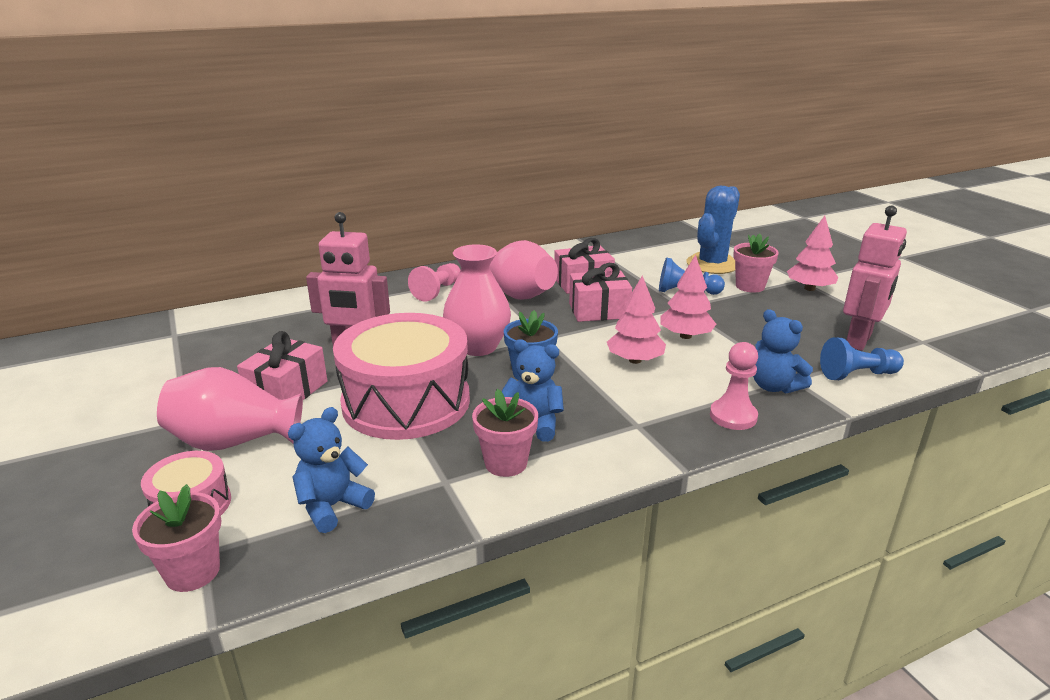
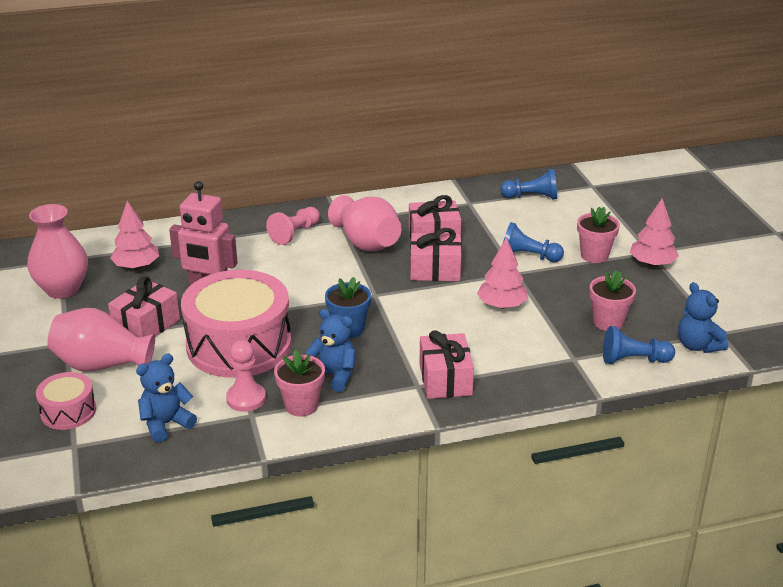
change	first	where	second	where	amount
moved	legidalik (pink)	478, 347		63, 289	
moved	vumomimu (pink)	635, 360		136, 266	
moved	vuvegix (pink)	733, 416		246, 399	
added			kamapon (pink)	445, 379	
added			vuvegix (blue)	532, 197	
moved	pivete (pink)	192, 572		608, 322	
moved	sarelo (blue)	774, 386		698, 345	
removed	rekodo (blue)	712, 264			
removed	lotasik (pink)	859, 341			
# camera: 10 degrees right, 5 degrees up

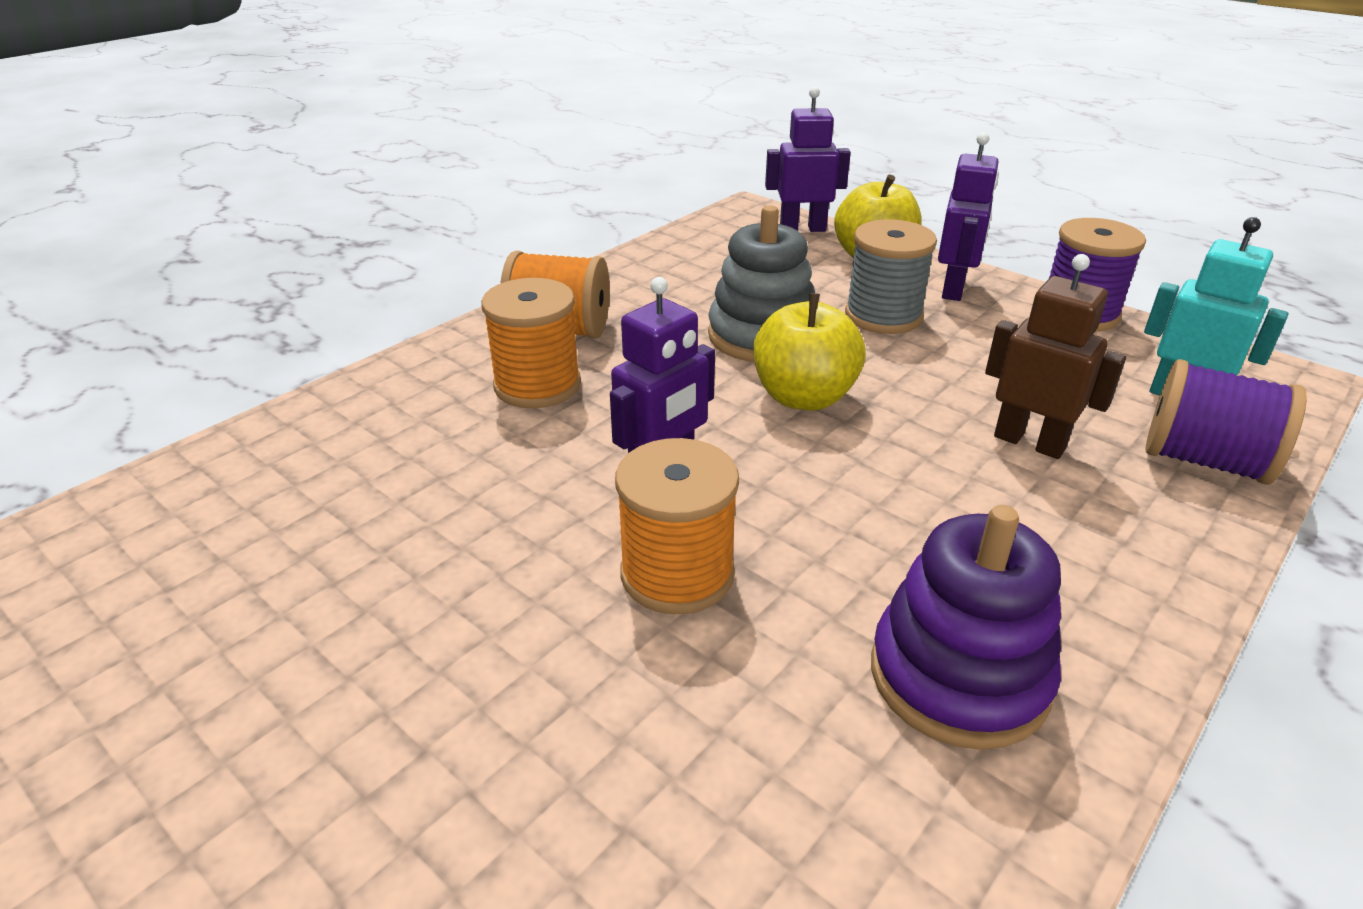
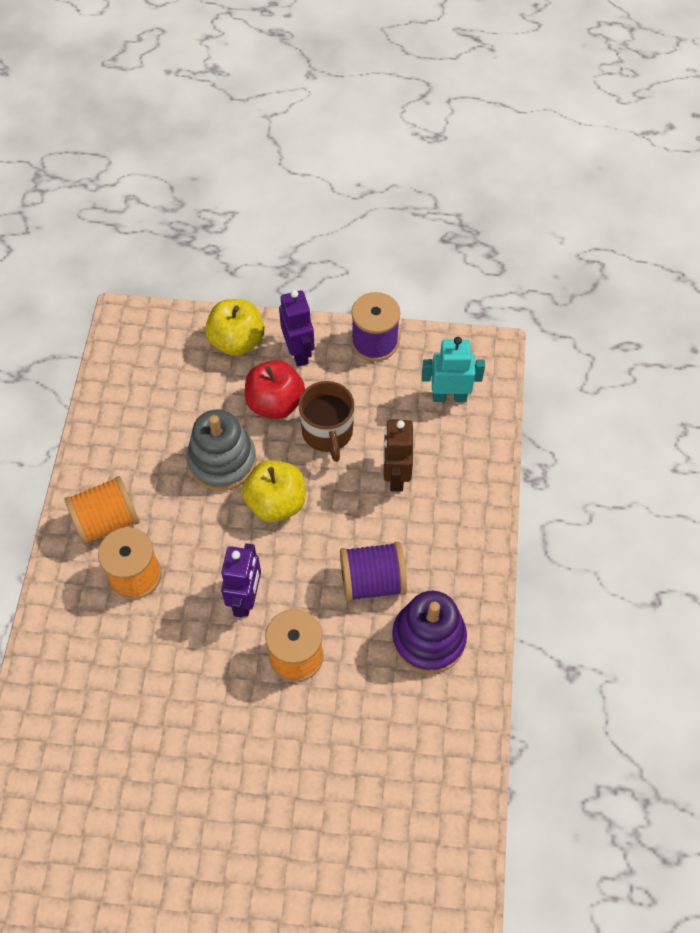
change	first	where	second	where	amount
replaced	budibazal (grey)	883, 316	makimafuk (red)	275, 403	
added			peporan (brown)	327, 432	
moved	budibazal (purple)	1204, 460		372, 581	
turned	lotasik (brown)	1029, 442		395, 476	90 degrees counterclockwise
removed	lotasik (purple)	802, 228			
# camera: 35 degrees left, 25 degrees up

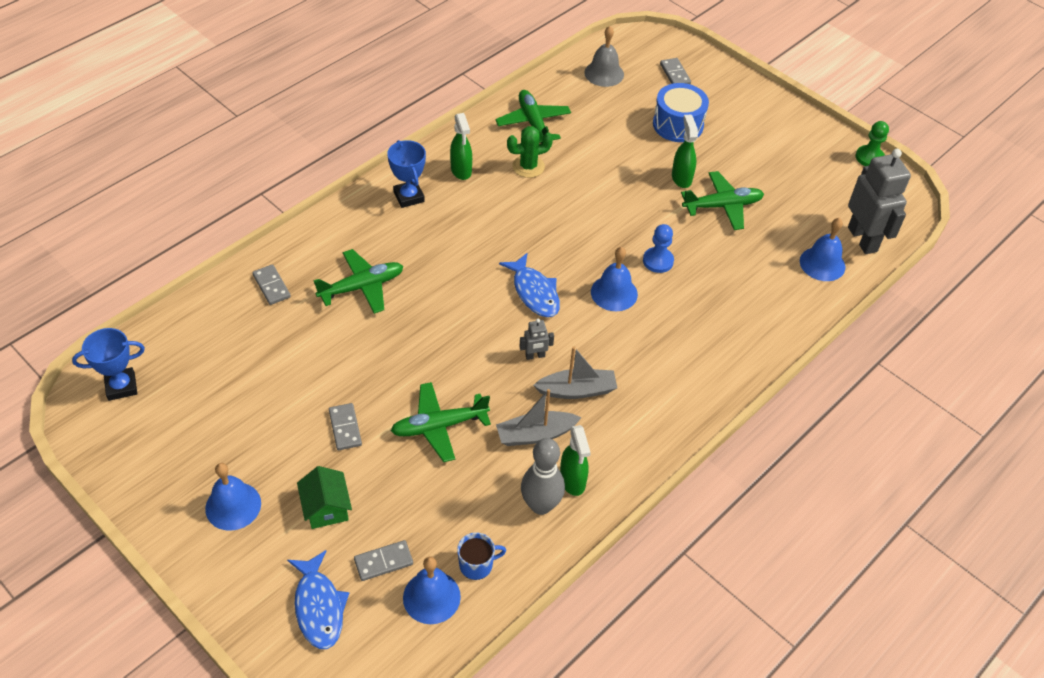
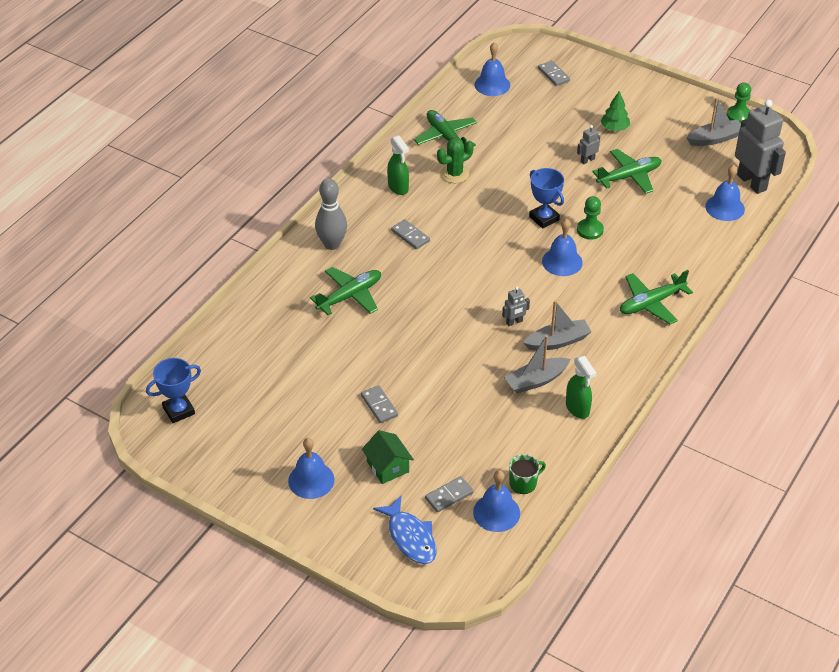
change	first	where	second	where	amount
moved	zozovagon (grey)	541, 505		332, 244	
moved	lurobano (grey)	271, 286		410, 236	
recoloured	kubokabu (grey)	604, 73	kubokabu (blue)	492, 85	
recoloured	peporan (blue)	477, 565	peporan (green)	523, 483	
moved	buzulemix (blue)	409, 197		544, 218	
replaced	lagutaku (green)	681, 178	lotasik (grey)	587, 160	
recoloured	vuvegix (blue)	658, 261	vuvegix (green)	590, 230	
added			vumomimu (green)	614, 128	
moved	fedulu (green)	439, 426		651, 303	
added			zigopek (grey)	715, 139	
removed	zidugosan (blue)	534, 292			
removed	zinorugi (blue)	678, 125			
# camera: 10 degrees left, 5 degrees down

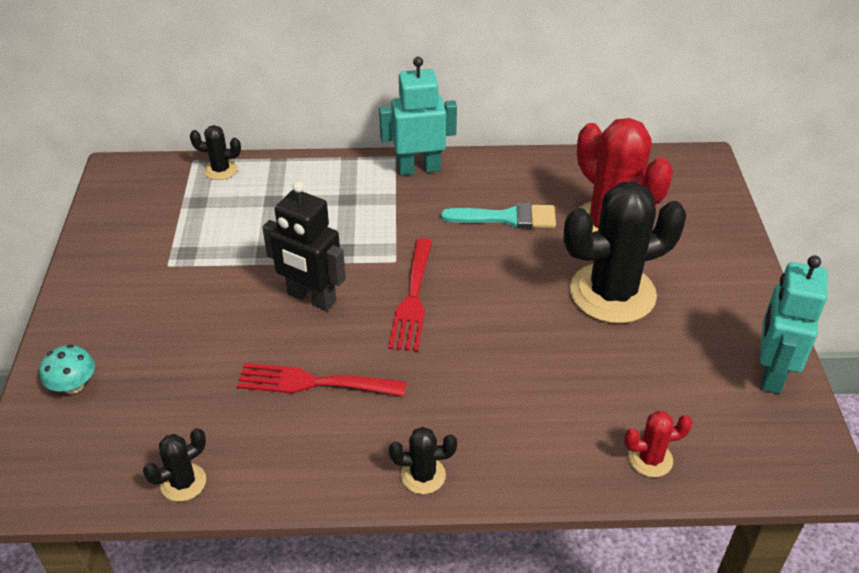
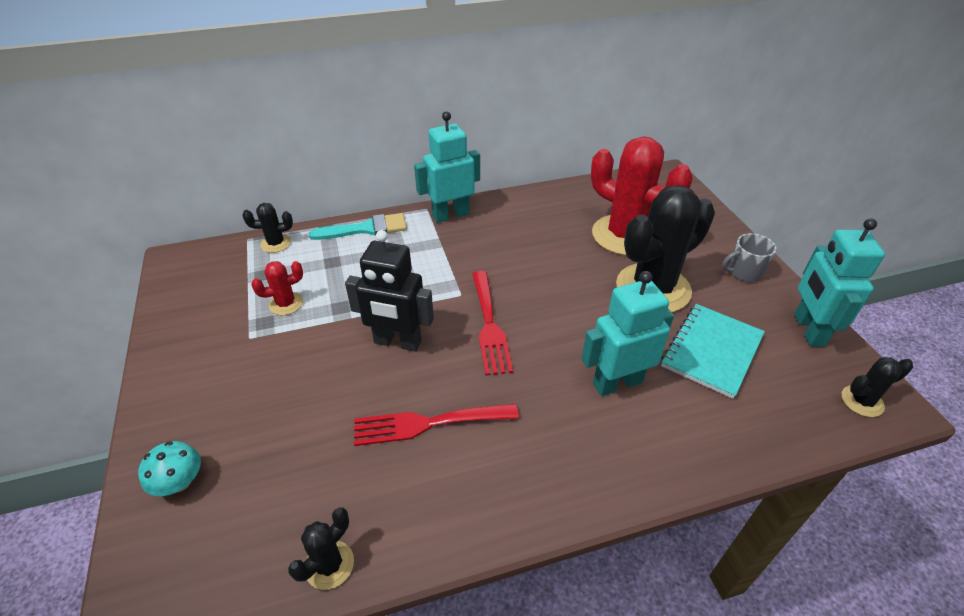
change	first	where	second	where	amount
moved	rekodo (red)	650, 459		286, 304	
moved	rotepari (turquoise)	507, 218		366, 229	
added			lotasik (turquoise)	617, 382	
added			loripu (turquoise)	712, 351	
added			peporan (grey)	744, 272	
moved	rekodo (black)	423, 475		862, 401	
# camera: 15 degrees left, 0 degrees up

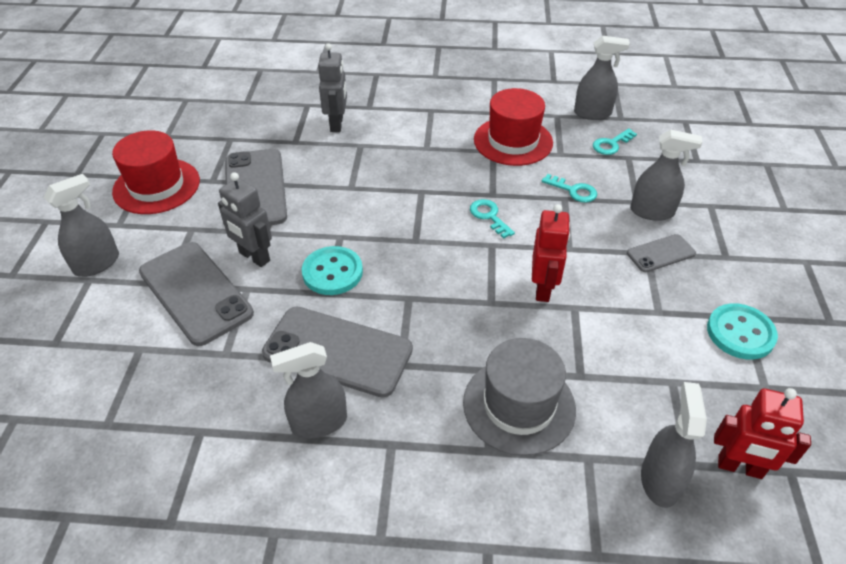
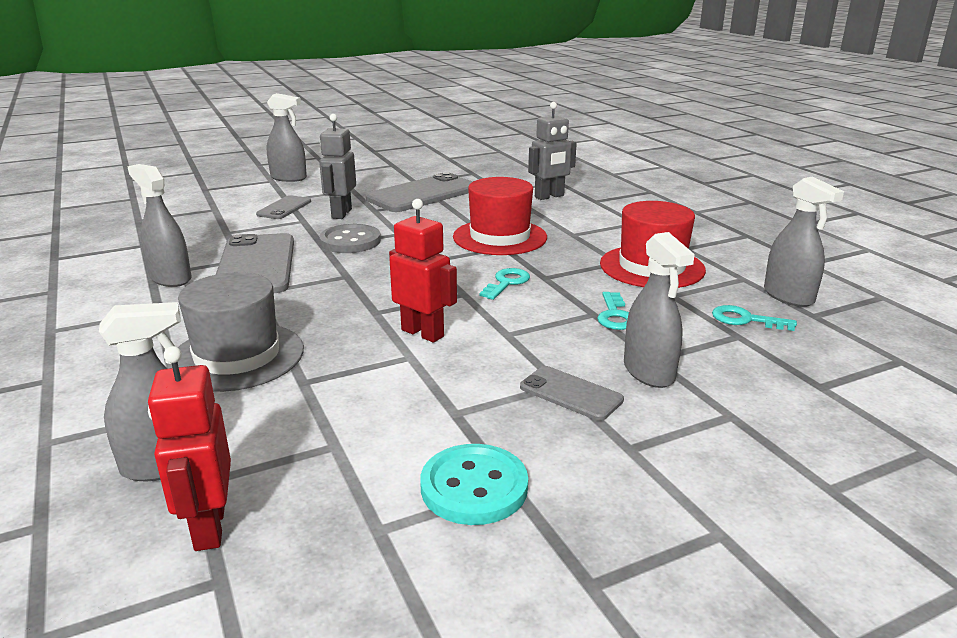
change	first	where	second	where	amount
resized	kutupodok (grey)	195, 292		284, 208	x0.52
recoloured	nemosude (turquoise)	332, 272	nemosude (grey)	350, 241	
turned	lotasik (red)	543, 289		423, 333	120 degrees counterclockwise
moved	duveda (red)	156, 186		500, 237	
# camera: 60 degrees right, 20 degrees down

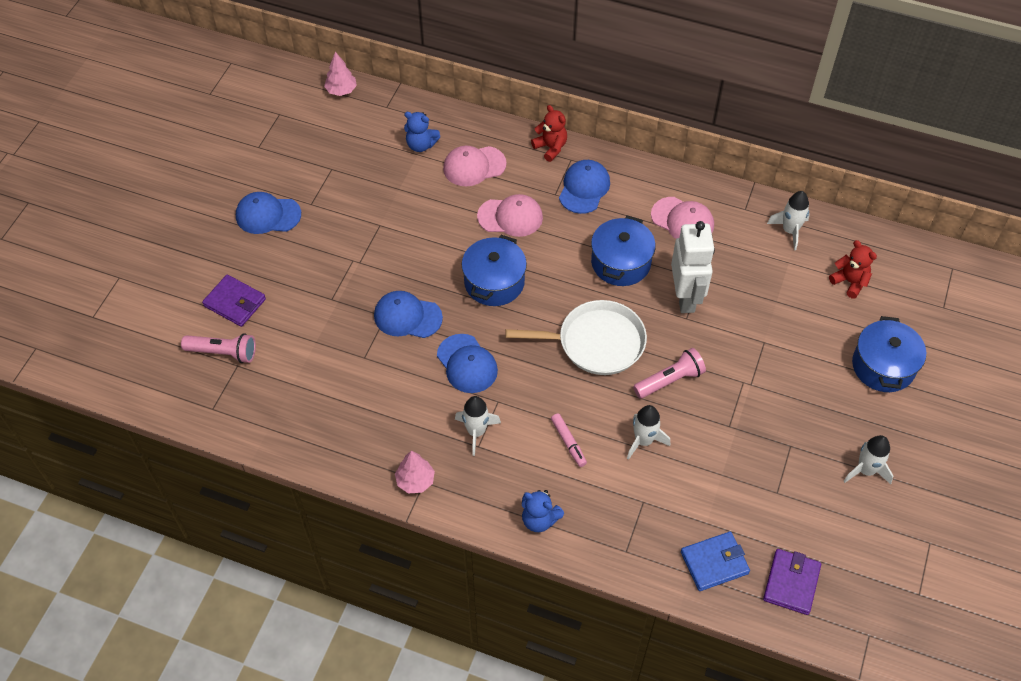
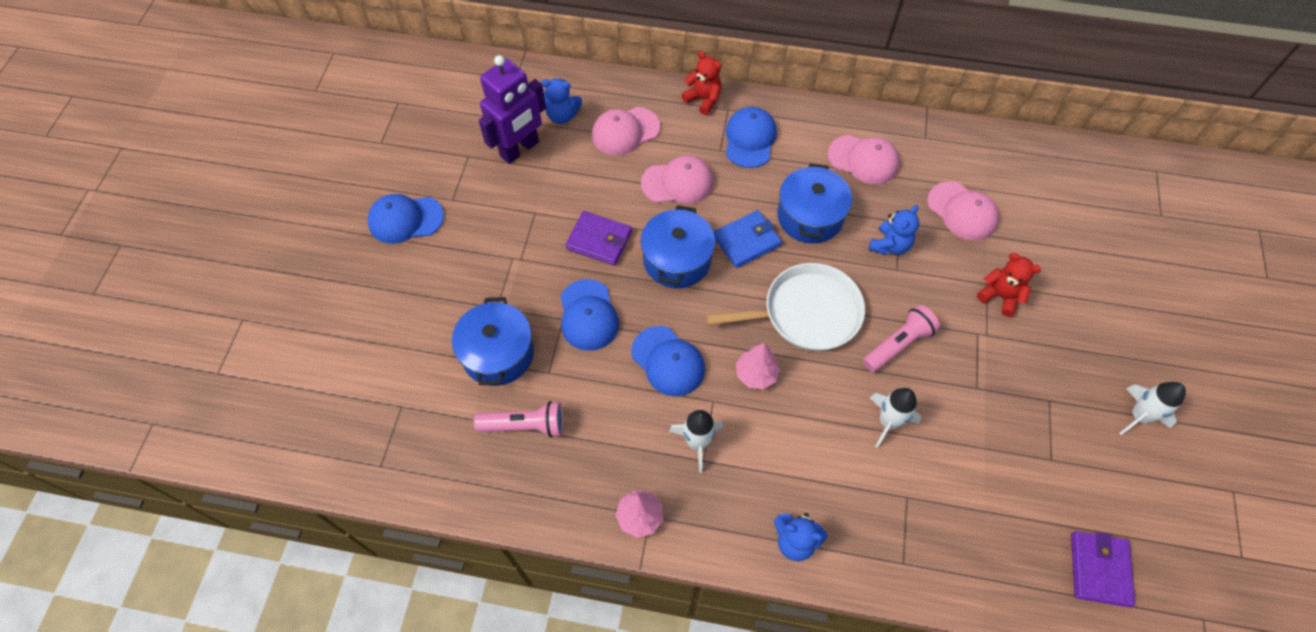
change	first	where	second	where	amount
moved	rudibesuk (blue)	883, 366		498, 353	
moved	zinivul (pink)	223, 353		525, 425	
added			lotasik (purple)	520, 149	
turned	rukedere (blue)	407, 316		588, 315	105 degrees counterclockwise
moved	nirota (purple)	235, 303		599, 240	
moved	nirota (blue)	714, 563		747, 241	
moved	vumomimu (pink)	341, 90		756, 374	
replaced	lotasik (white)	685, 297	sarelo (blue)	889, 245	
added			rukedere (pink)	962, 211	
moved	sarelo (red)	849, 282		1000, 296	
removed	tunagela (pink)	568, 442			
removed	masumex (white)	789, 231			
# camera: 10 degrees left, 5 degrees up

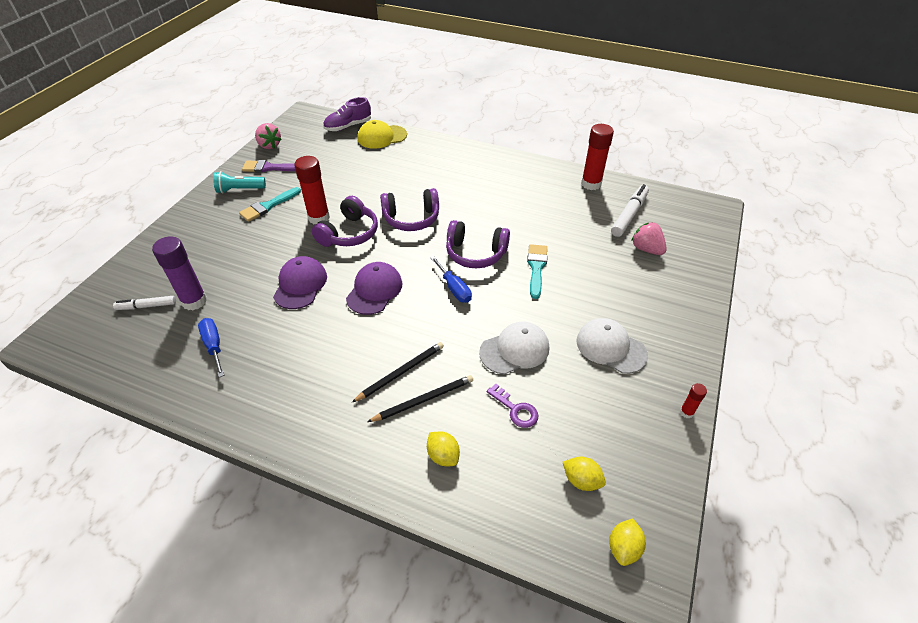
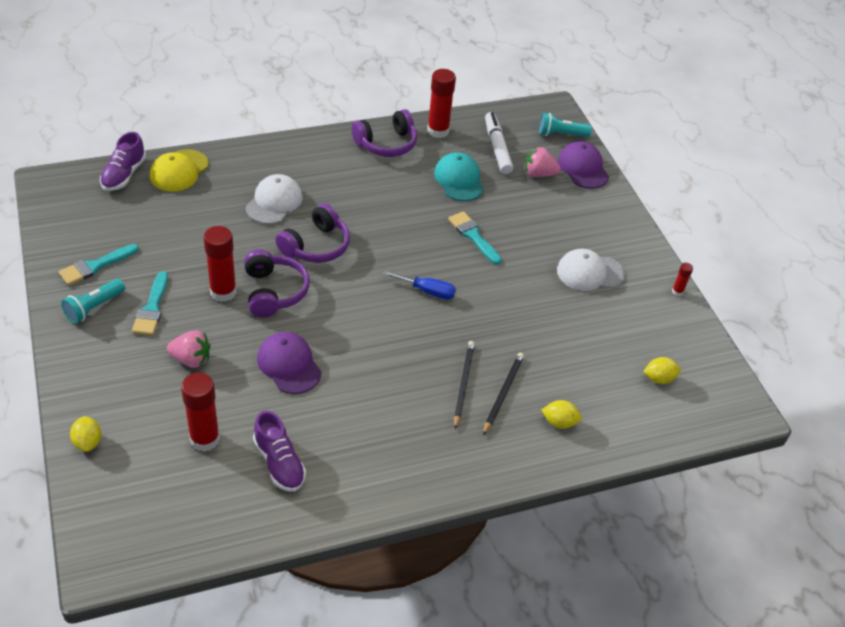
change	first	where	second	where	amount
recoloured	rotepari (purple)	269, 168	rotepari (turquoise)	95, 266	
moved	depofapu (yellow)	623, 548		88, 442	
moved	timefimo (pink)	269, 145		191, 359	
recoloured	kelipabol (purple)	194, 301	kelipabol (red)	205, 439	
moved	rukedere (white)	514, 350		274, 202	
replaced	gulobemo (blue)	214, 346	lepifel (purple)	279, 463	
moved	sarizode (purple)	475, 253		386, 144	
added			rukedere (turquoise)	459, 180	
added			zinivul (turquoise)	561, 134	
moved	rukedere (purple)	374, 290		583, 168	
removed	tunagela (white)	147, 306			
removed	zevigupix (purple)	515, 409			
# camera: 45 degrees left, 0 degrees up

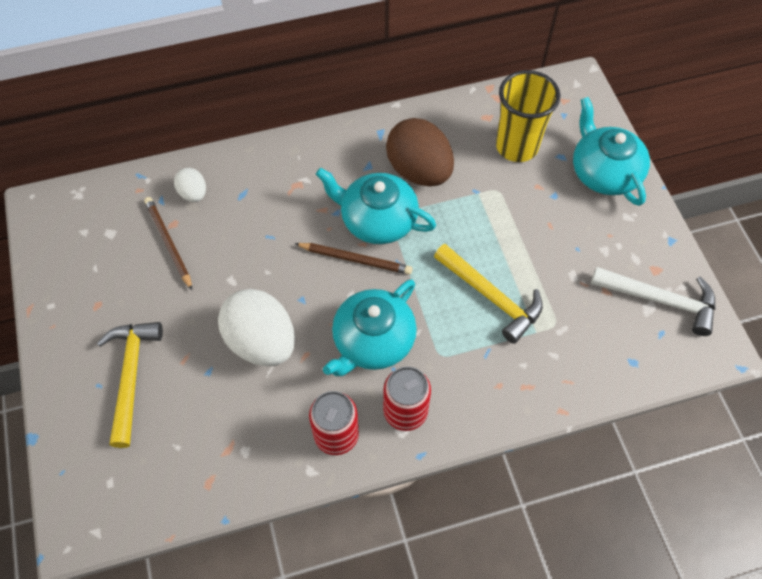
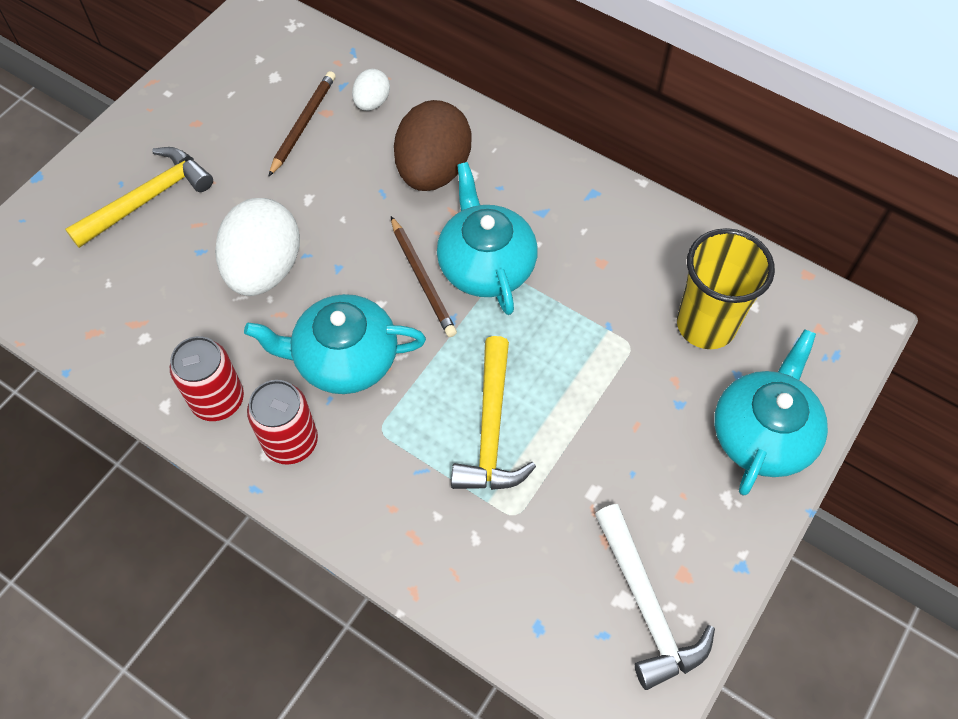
change	first	where	second	where	amount
moved	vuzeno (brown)	419, 171		433, 170	
# camera: 50 degrees right, 0 degrees up

